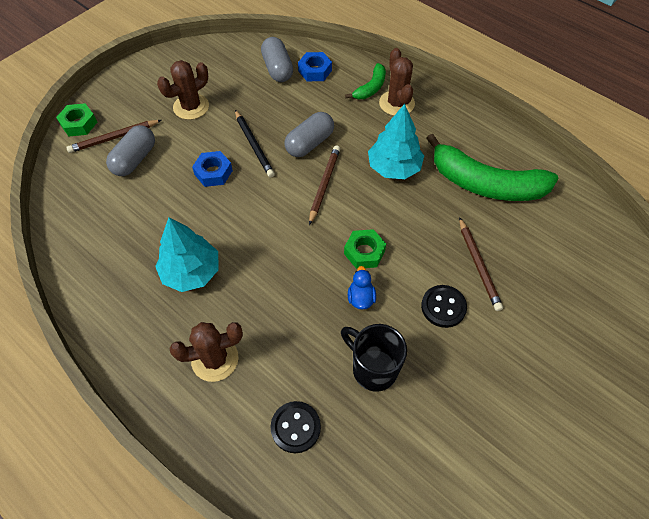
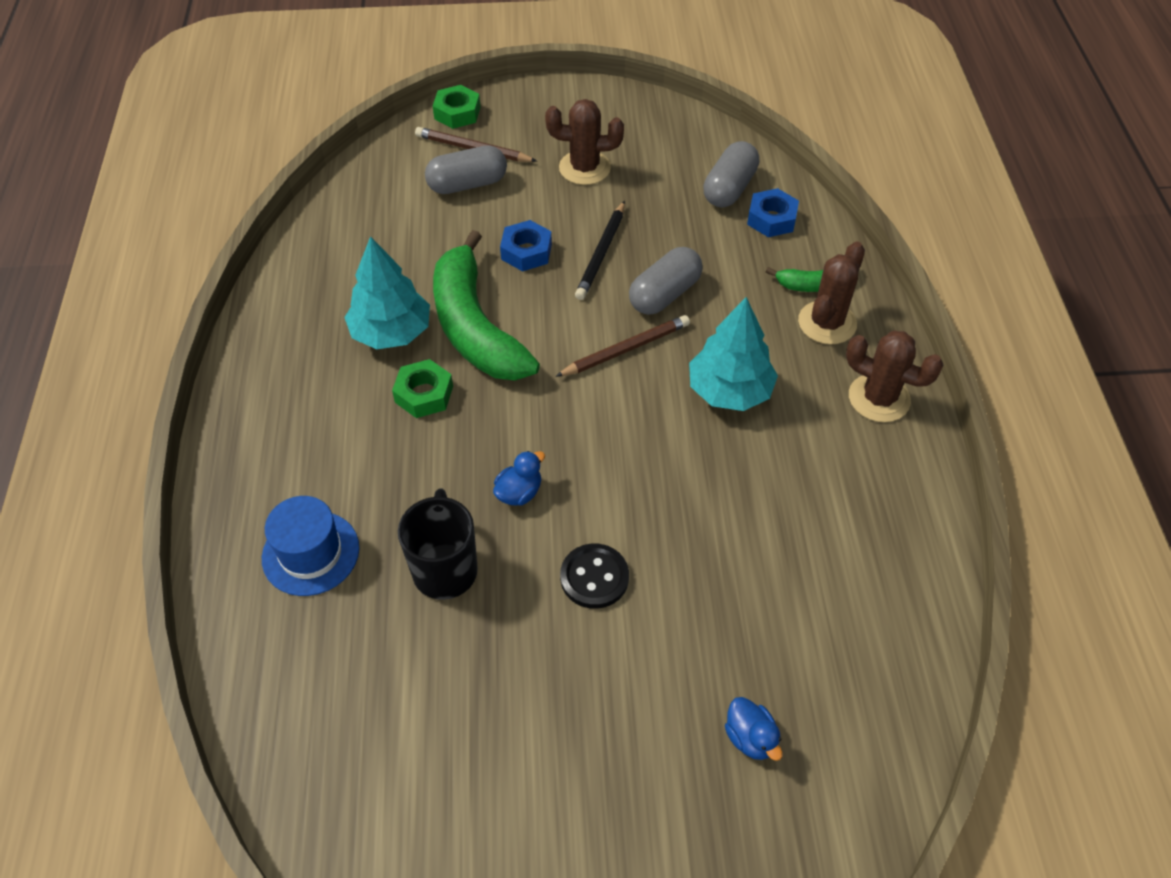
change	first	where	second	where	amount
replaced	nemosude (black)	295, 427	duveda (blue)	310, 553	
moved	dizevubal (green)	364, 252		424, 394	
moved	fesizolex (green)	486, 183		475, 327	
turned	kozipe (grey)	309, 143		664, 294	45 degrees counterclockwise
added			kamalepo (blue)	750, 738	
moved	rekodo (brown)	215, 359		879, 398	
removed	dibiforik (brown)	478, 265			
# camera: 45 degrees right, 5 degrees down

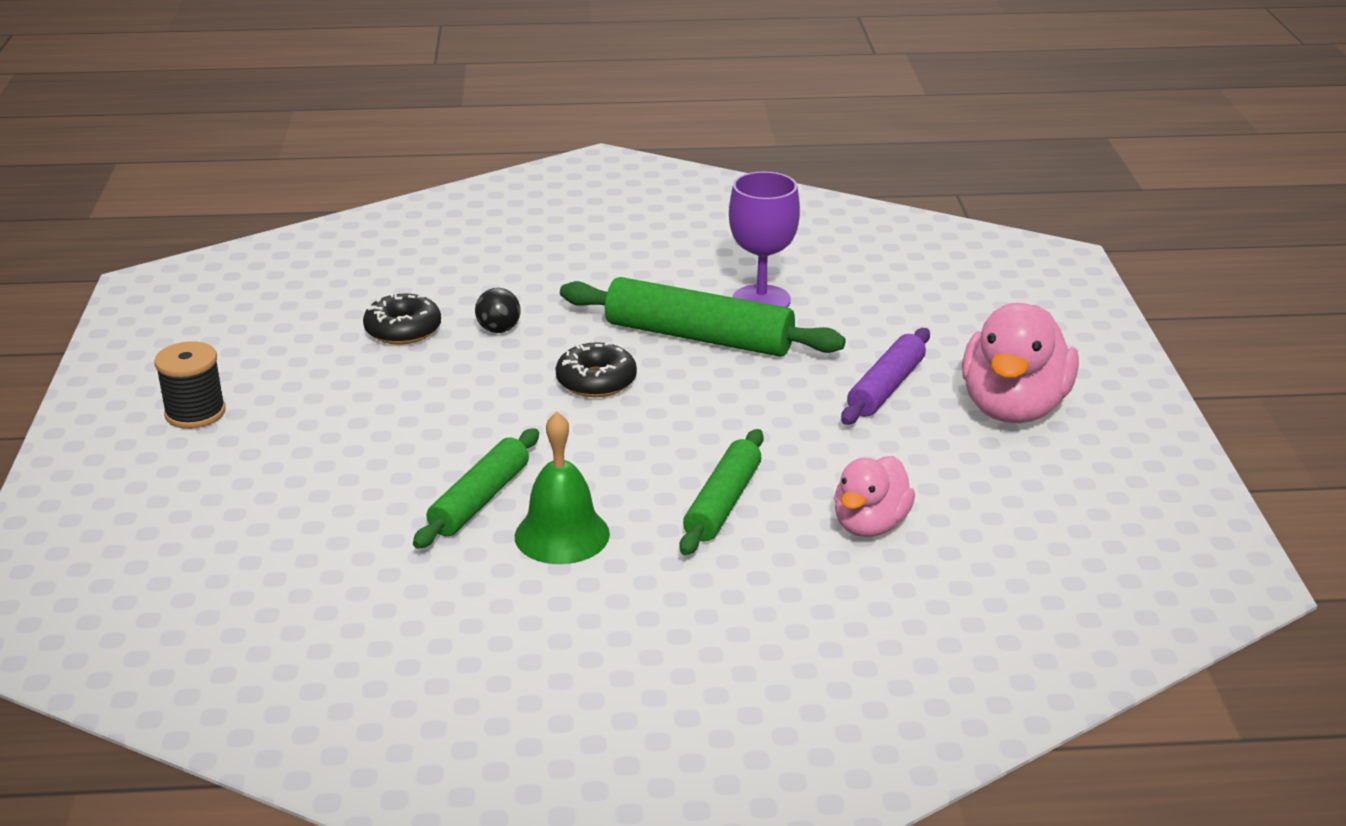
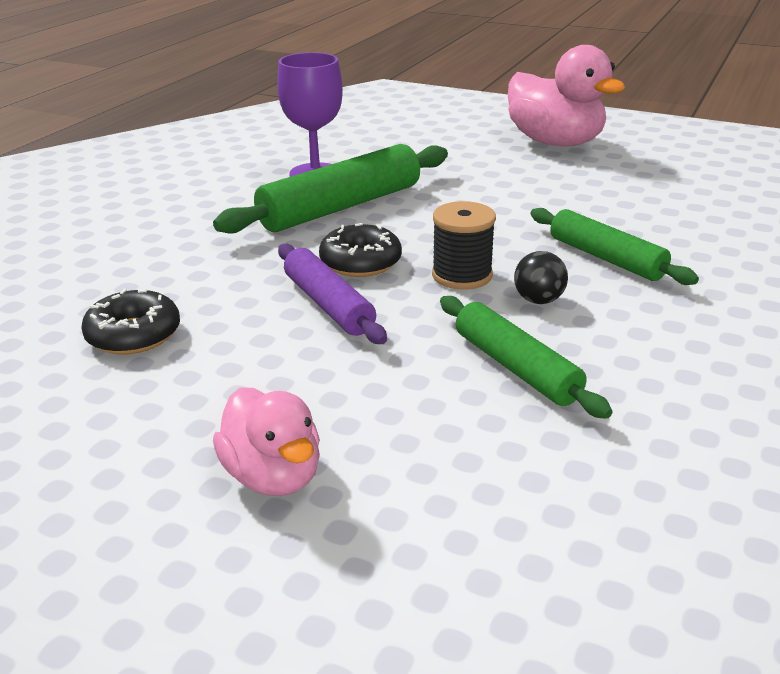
change	first	where	second	where	amount
moved	kamalepo (pink)	870, 525		273, 476	
moved	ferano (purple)	885, 387		328, 305	
moved	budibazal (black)	195, 413		462, 275	
moved	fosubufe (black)	499, 330		538, 300	
removed	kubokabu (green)	562, 535			
# camera: 60 degrees left, 0 degrees up

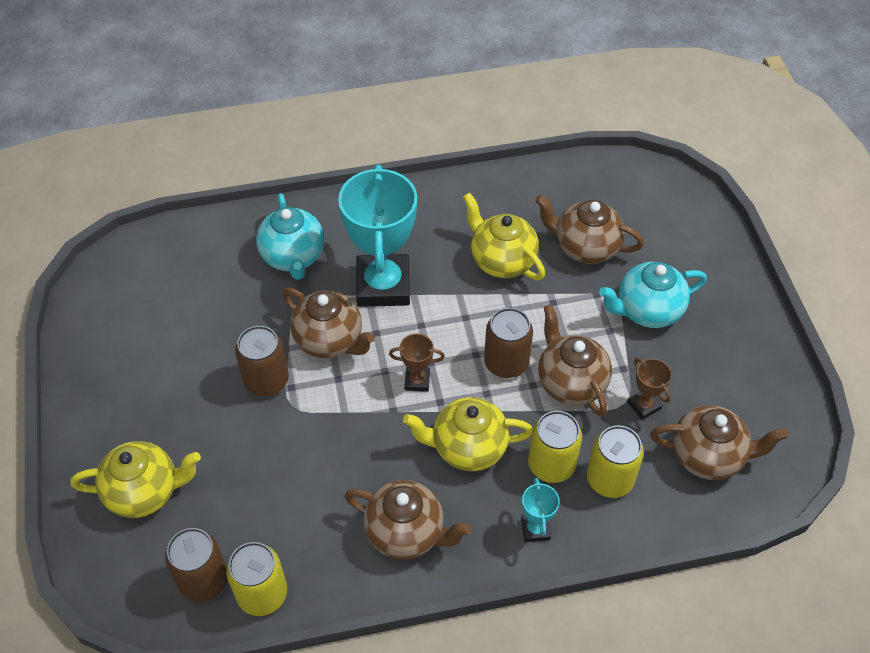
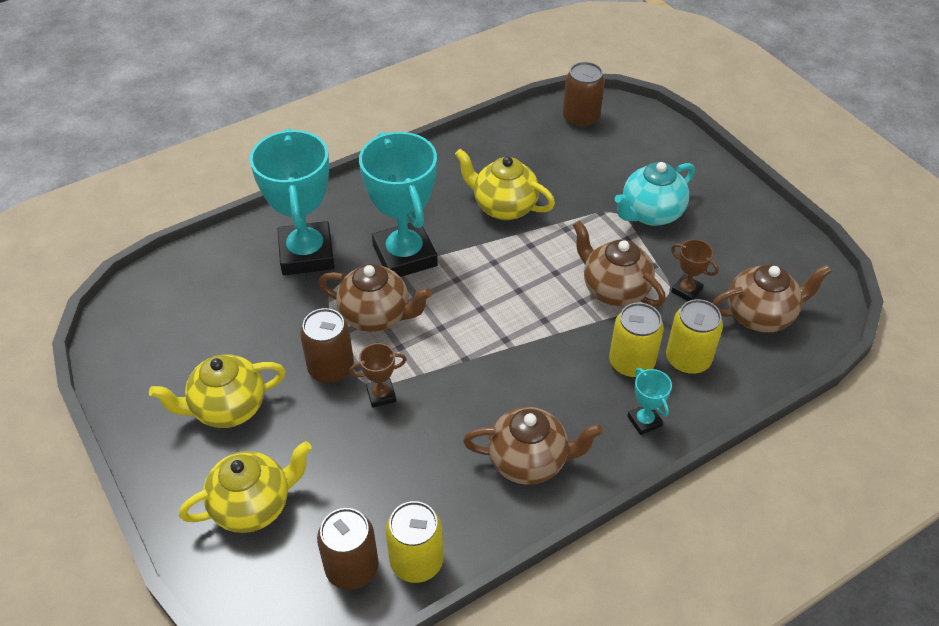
change	first	where	second	where	amount
moved	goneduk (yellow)	468, 448		228, 408	
replaced	goneduk (turquoise)	293, 257	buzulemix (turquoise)	307, 254	
moved	buzulemix (brown)	417, 381		381, 395	
moved	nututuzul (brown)	506, 363		581, 118	
removed	goneduk (brown)	585, 247			
# camera: 20 degrees left, 5 degrees down

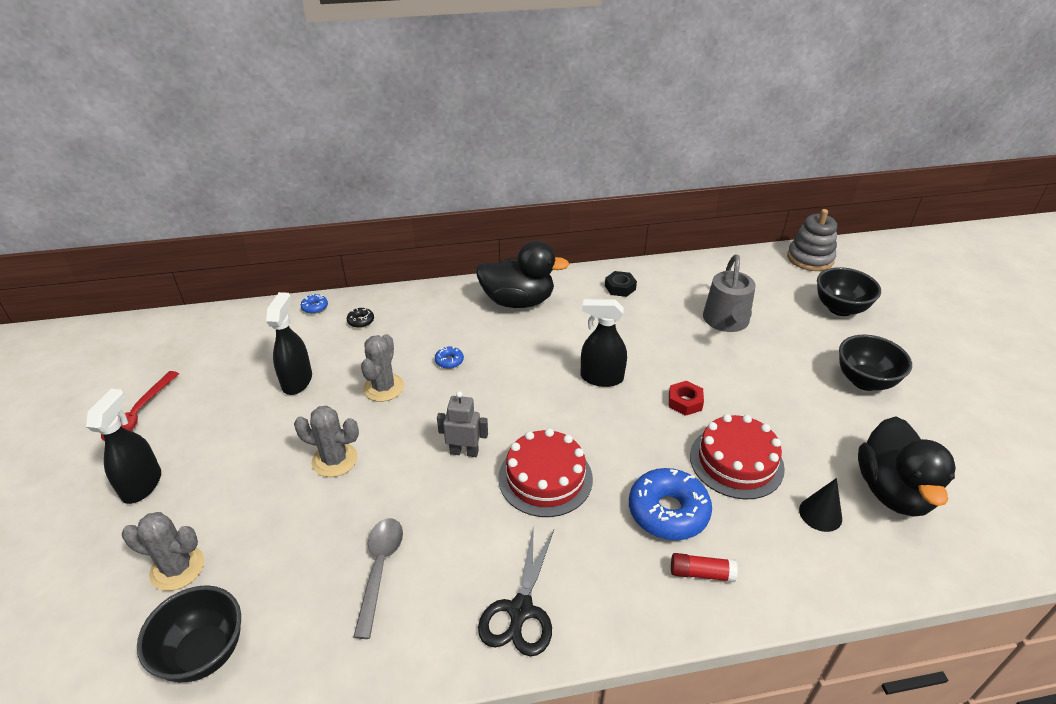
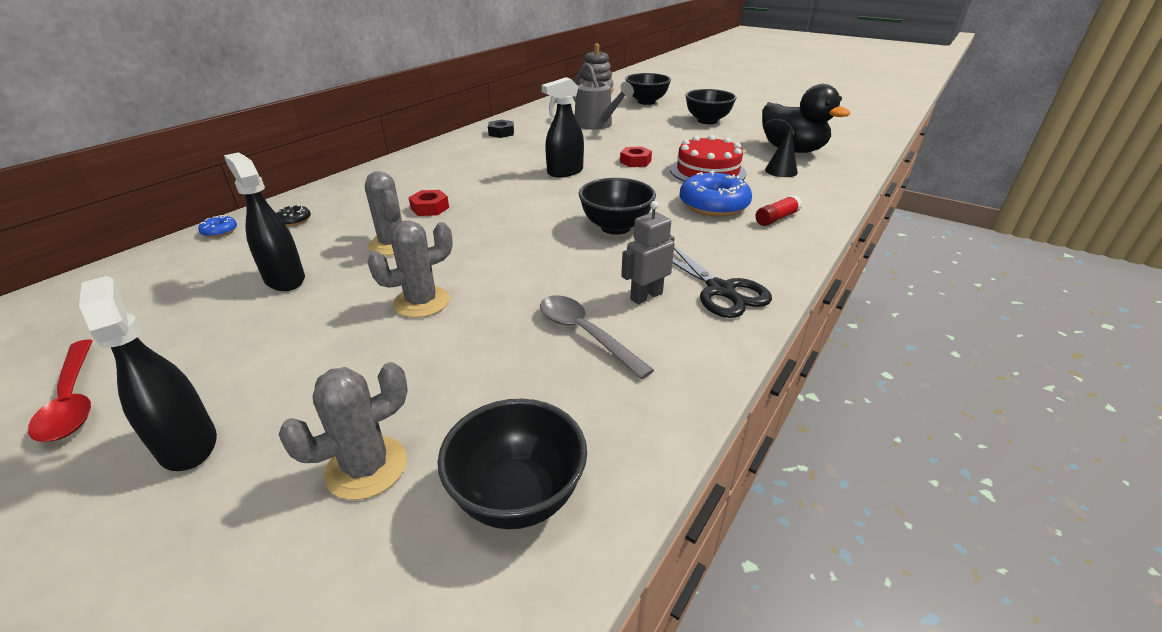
change	first	where	second	where	amount
replaced	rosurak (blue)	449, 361	dizevubal (red)	430, 208	
replaced	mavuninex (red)	545, 478	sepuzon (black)	615, 227	
moved	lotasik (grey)	464, 452		646, 296	
removed	kamalepo (black)	518, 301			
# camera: 45 degrees left, 5 degrees down

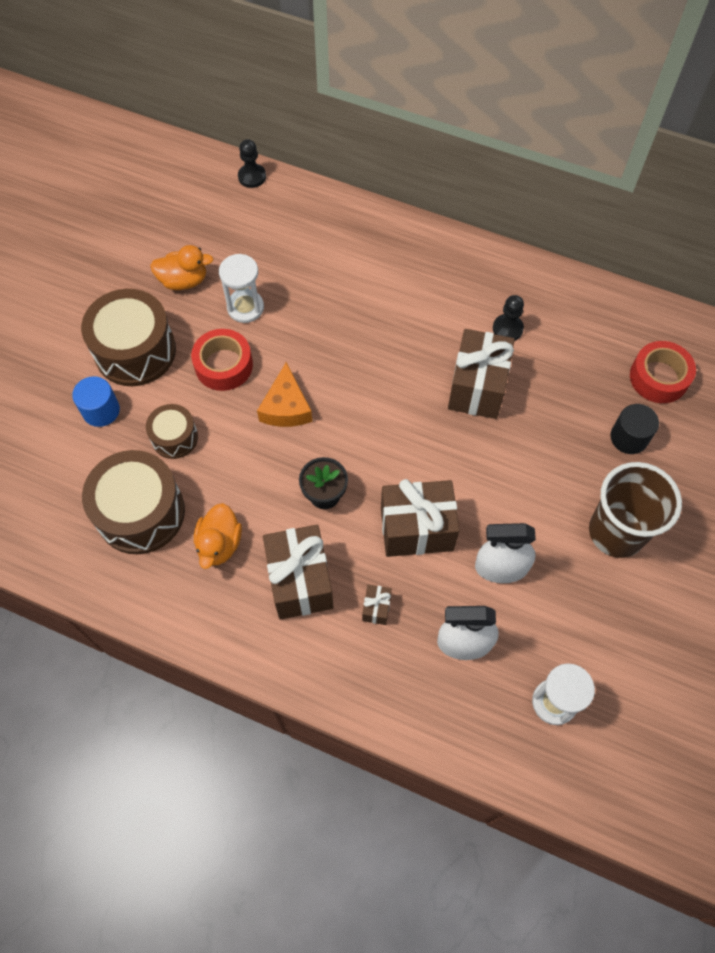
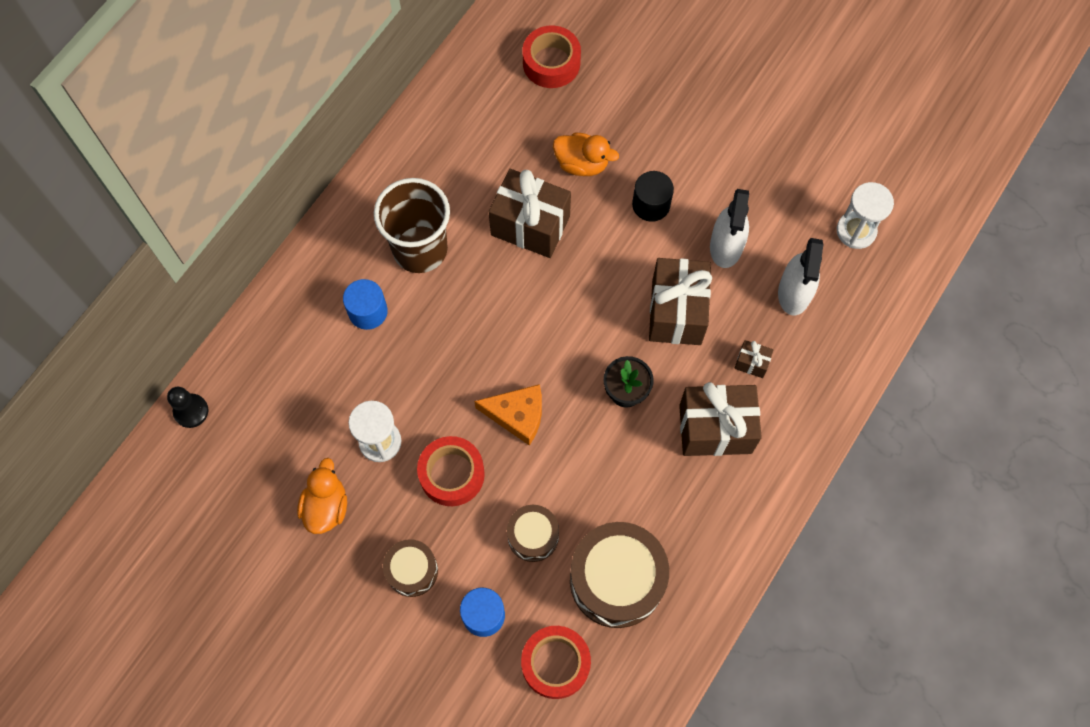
change	first	where	second	where	amount
added			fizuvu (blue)	368, 311	
moved	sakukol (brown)	616, 532		420, 249	
resized	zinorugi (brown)	135, 351		412, 571	x0.55
added			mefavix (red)	555, 663	
moved	kamalepo (orange)	219, 544		582, 164	
moved	fizuvu (black)	629, 437		651, 204	
removed	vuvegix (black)	507, 329			
# camera: 80 degrees left, 5 degrees up

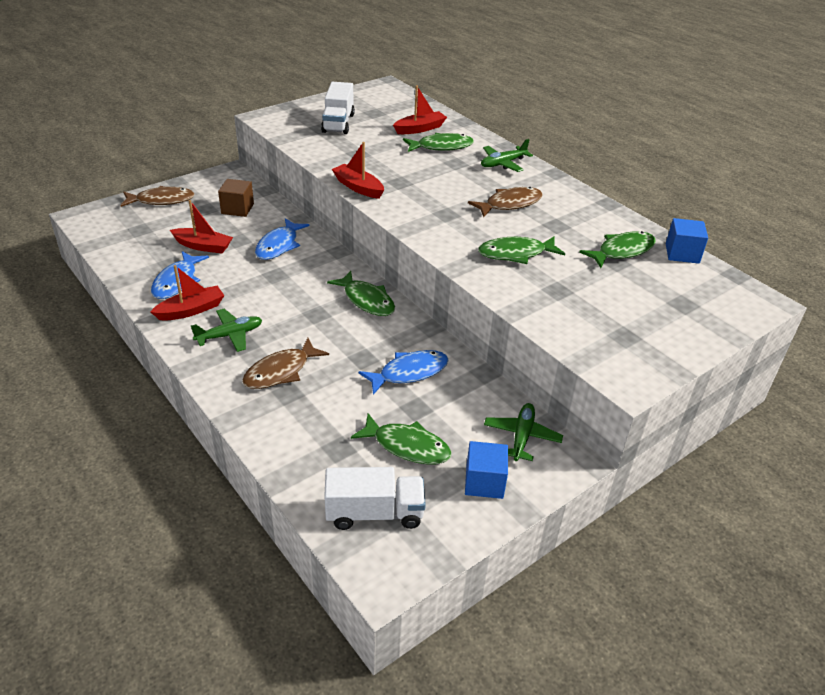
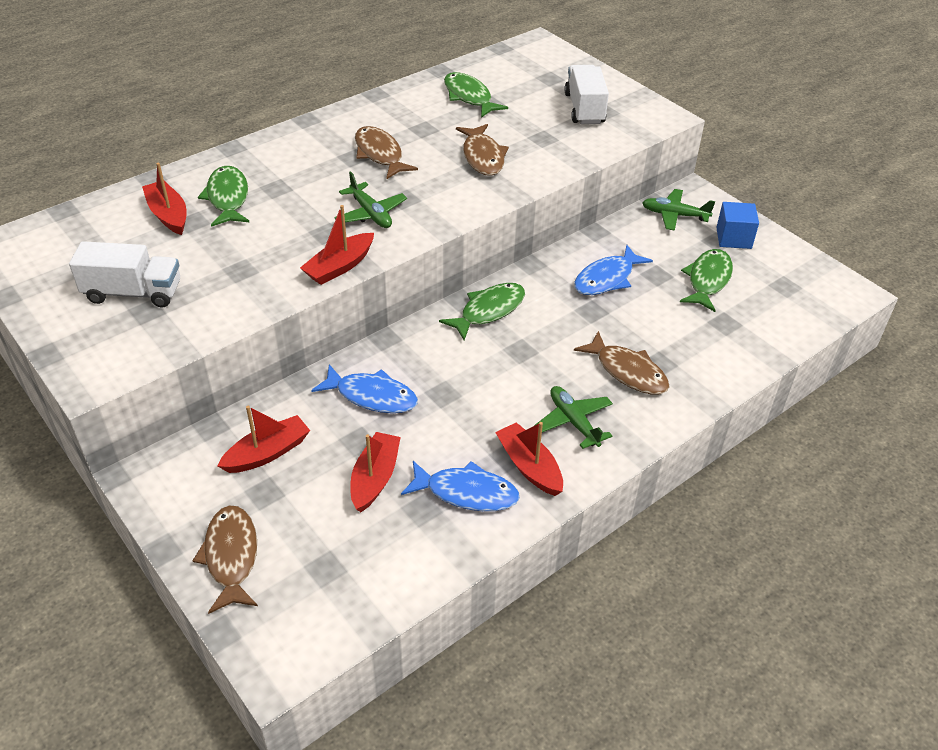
change	first	where	second	where	amount
replaced	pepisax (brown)	237, 209	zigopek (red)	267, 453	
moved	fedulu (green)	503, 164		371, 213	
recoloured	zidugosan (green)	515, 254	zidugosan (brown)	483, 157	
moved	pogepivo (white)	374, 513		584, 109	
turned	zidugosan (blue)	409, 372		607, 278	105 degrees counterclockwise
removed	pepisax (blue)	682, 253			
# camera: 90 degrees left, 5 degrees up

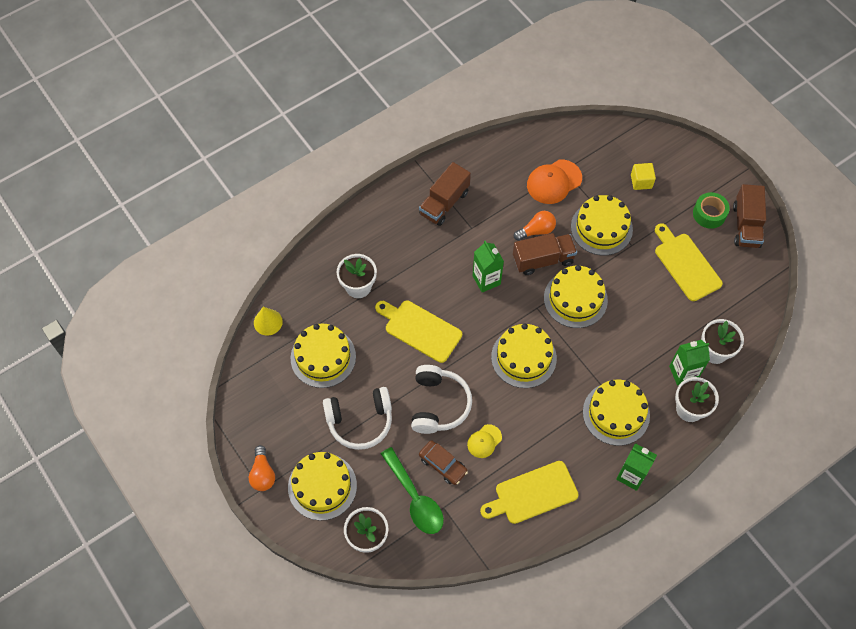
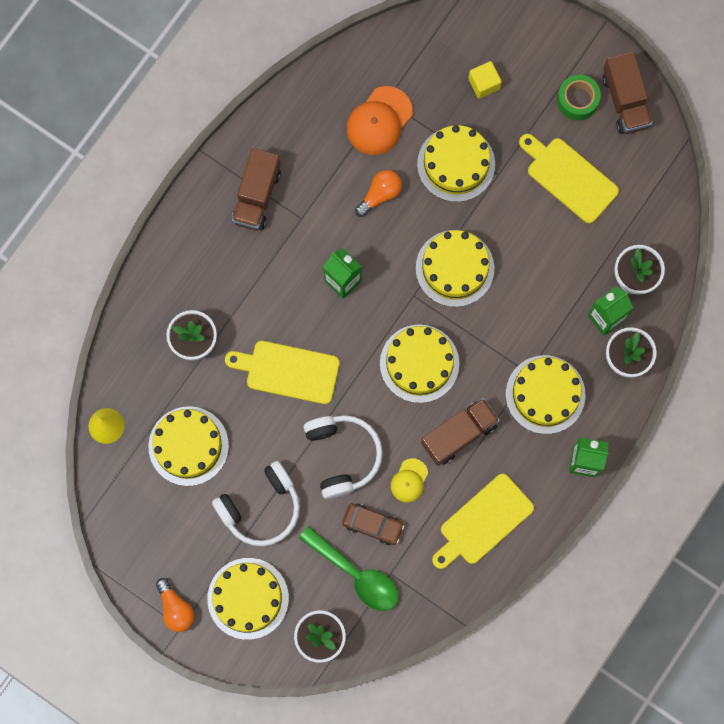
change	first	where	second	where	amount
moved	pogepivo (brown)	543, 260		459, 434	
# camera: 20 degrees left, 15 degrees up

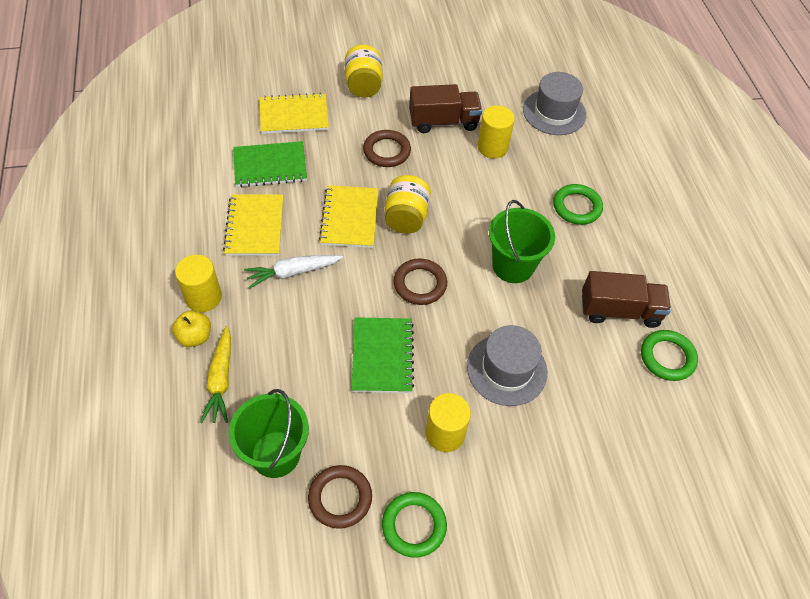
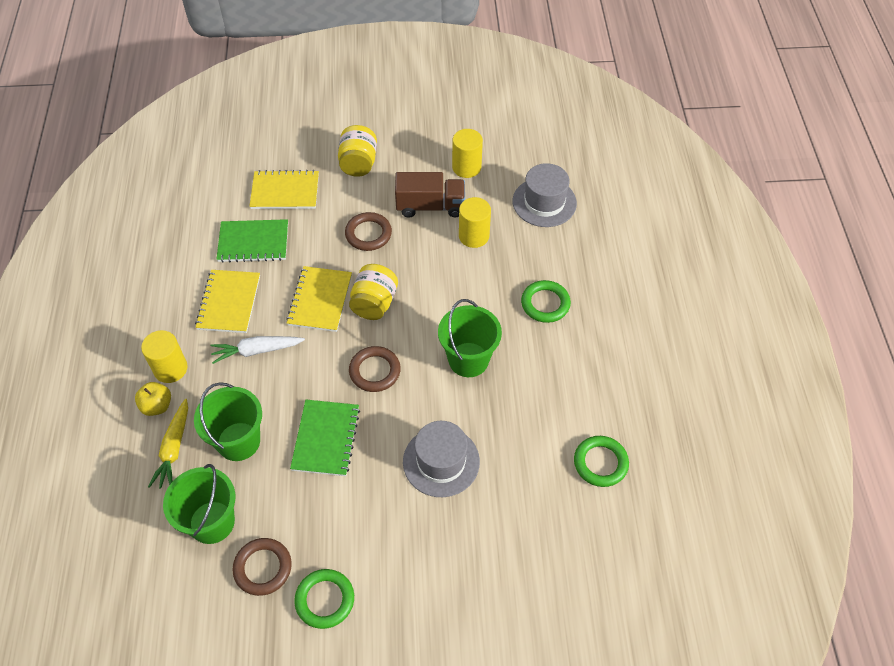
change	first	where	second	where	amount
added			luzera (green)	238, 441	
moved	fizuvu (yellow)	445, 434		466, 167	
removed	pogepivo (brown)	619, 310			
# camera: 10 degrees right, 0 degrees up

